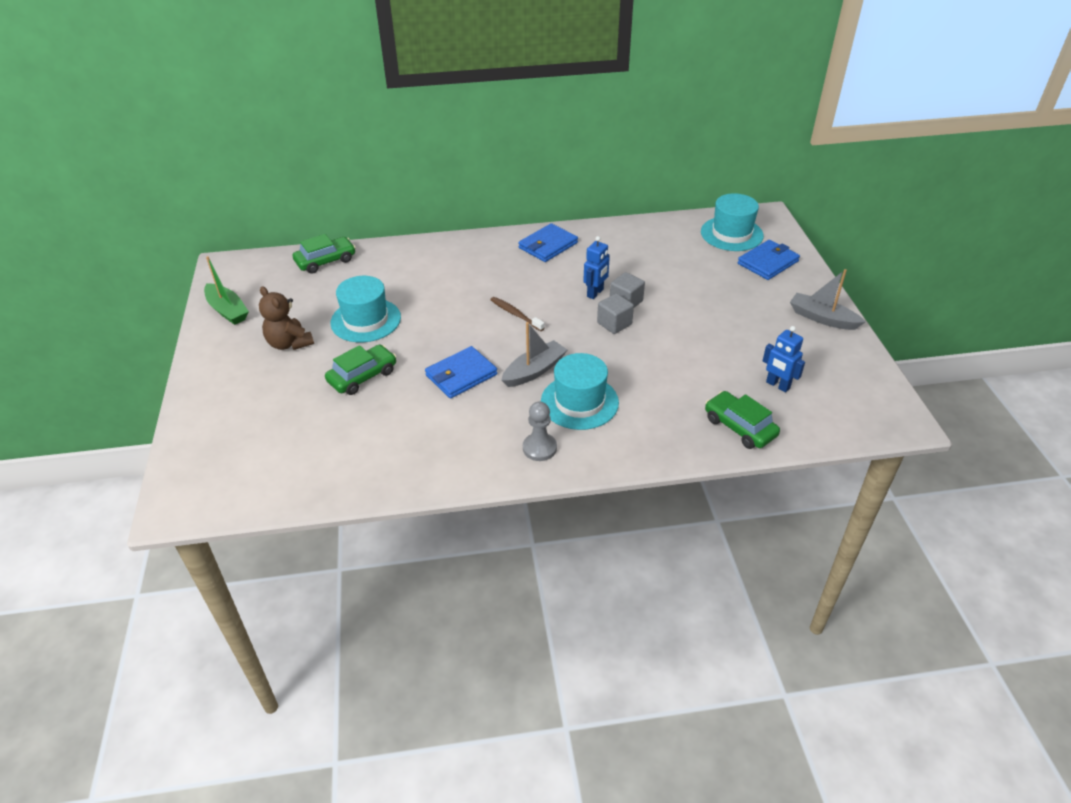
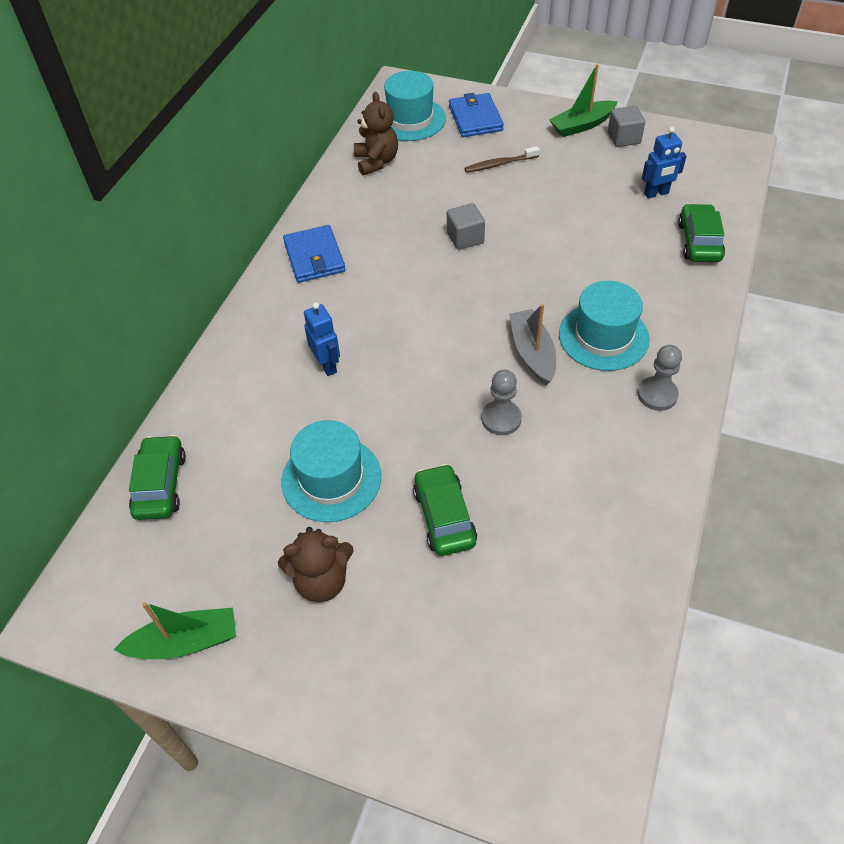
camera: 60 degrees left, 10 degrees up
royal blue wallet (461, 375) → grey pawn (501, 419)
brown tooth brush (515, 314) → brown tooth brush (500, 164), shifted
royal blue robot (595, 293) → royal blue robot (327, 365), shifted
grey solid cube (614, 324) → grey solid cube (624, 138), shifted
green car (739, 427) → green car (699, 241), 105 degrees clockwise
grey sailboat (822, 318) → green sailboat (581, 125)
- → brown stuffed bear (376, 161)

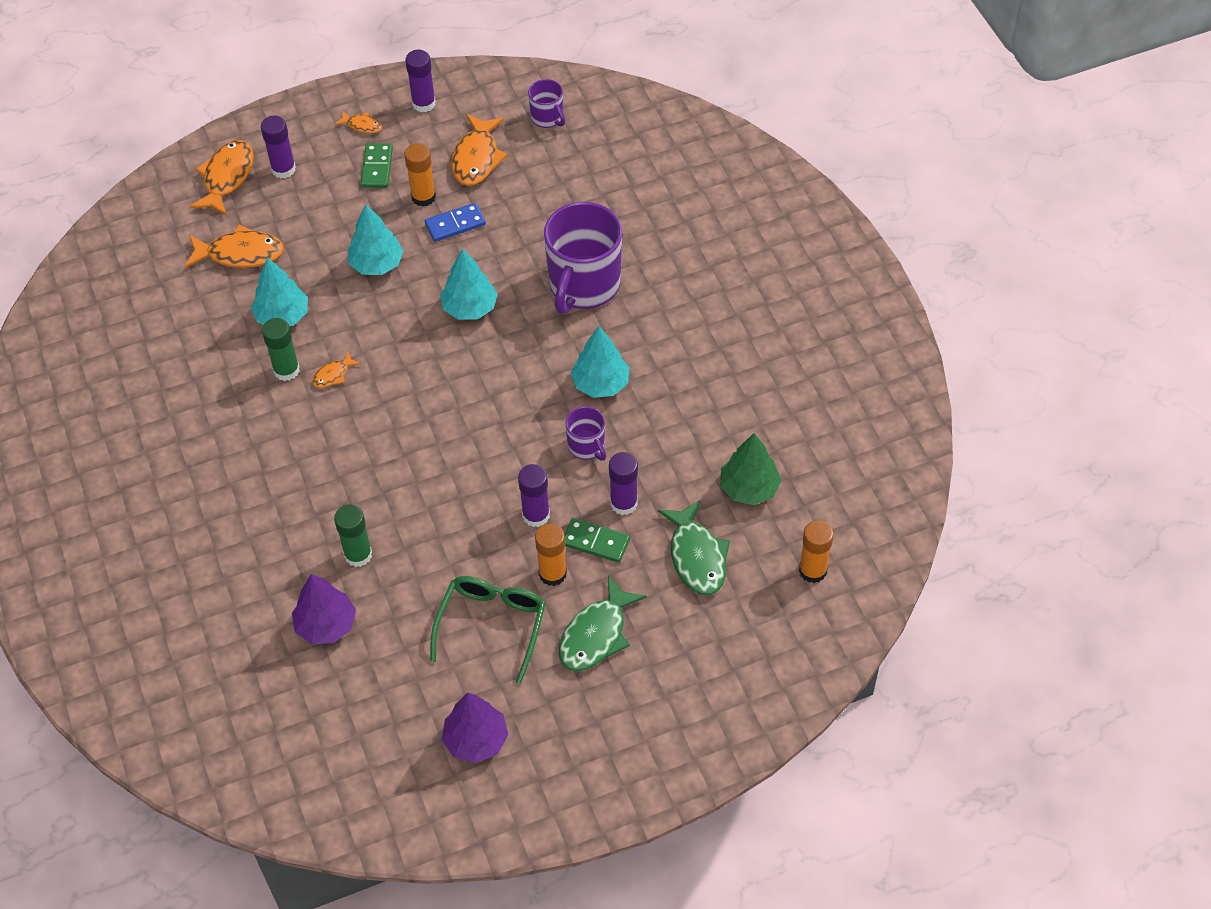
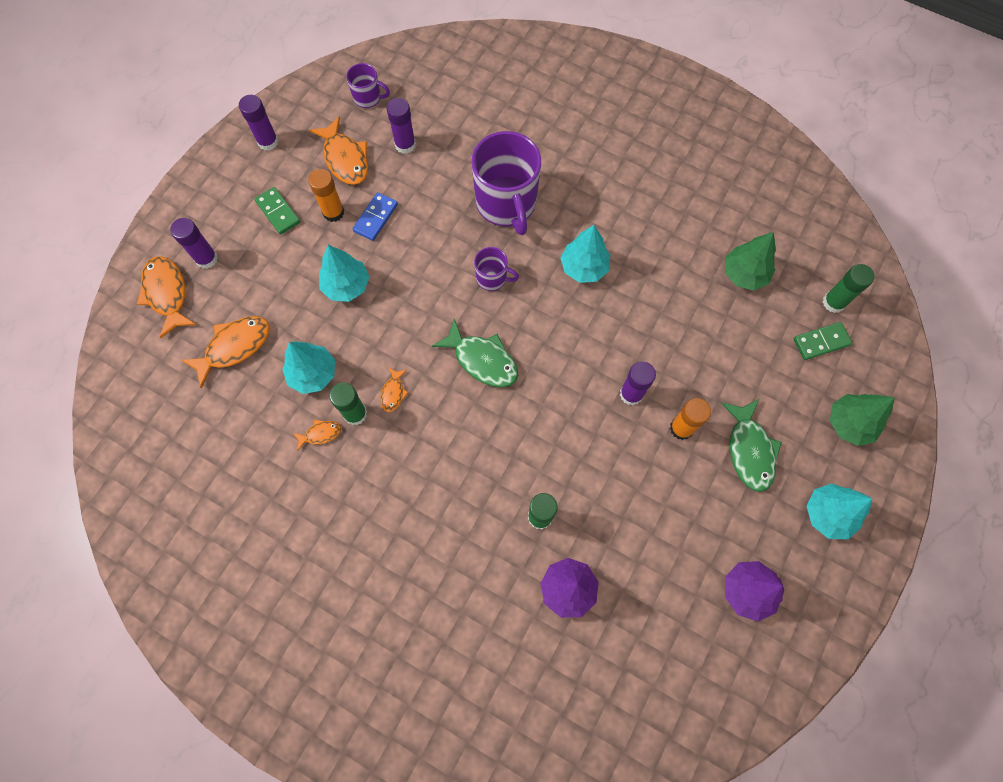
camera: 40 degrees left, 15 degrees up
orange-coloured fish figure (362, 125) → orange-coloured fish figure (320, 434), shifted
green eyeglasses (492, 625) → -
turquoise tree (470, 308) → turquoise tree (827, 514), shifted
green domino (595, 542) → green domino (821, 342), shifted
royal purple mug (587, 446) → royal purple mug (492, 278), shifted
royal purple glue stick (623, 503) → royal purple glue stick (405, 145), shifted
green fish figure (696, 556) → green fish figure (482, 360), shifted
orange-coloured glue stick (812, 571) → green glue stick (833, 302)
- → green tree (849, 423)

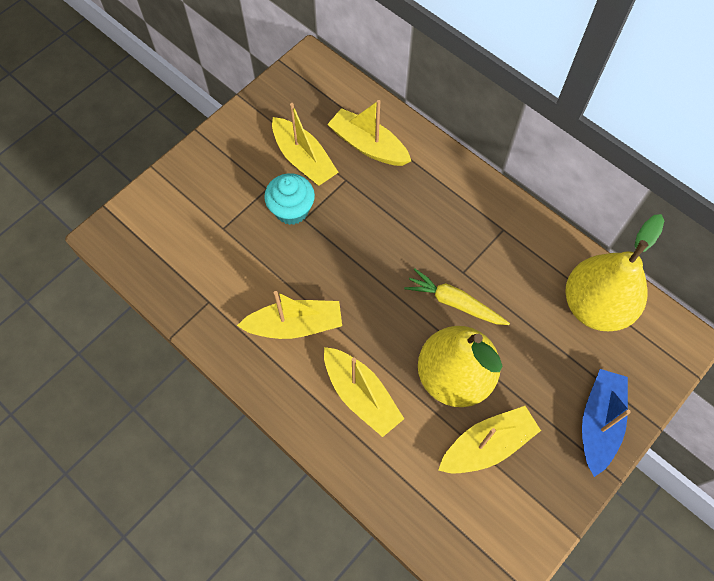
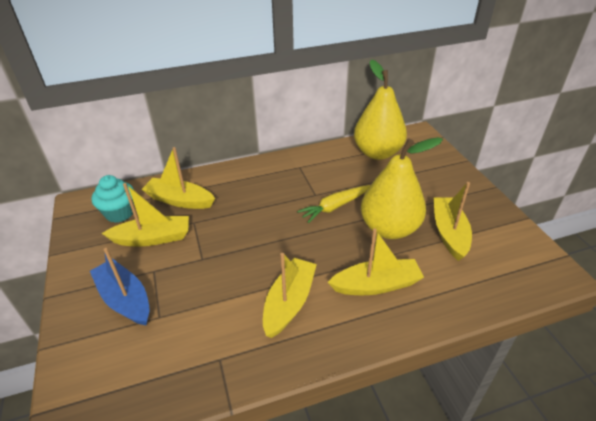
camera: 60 degrees left, 25 degrees down
turquoise fairy cake (291, 210) → turquoise fairy cake (119, 213), shifted
yellow sailboat (368, 145) → yellow sailboat (179, 200), 45 degrees clockwise
royal blue sailboat (599, 423) → royal blue sailboat (125, 299), shifted

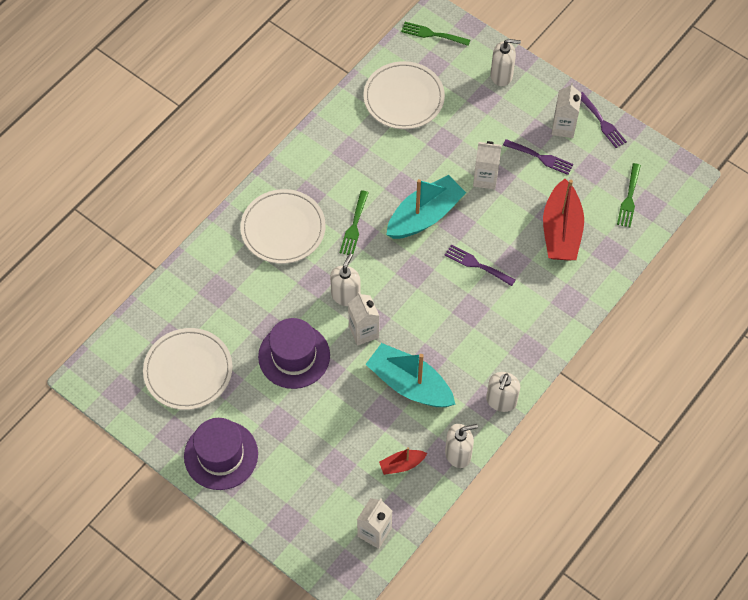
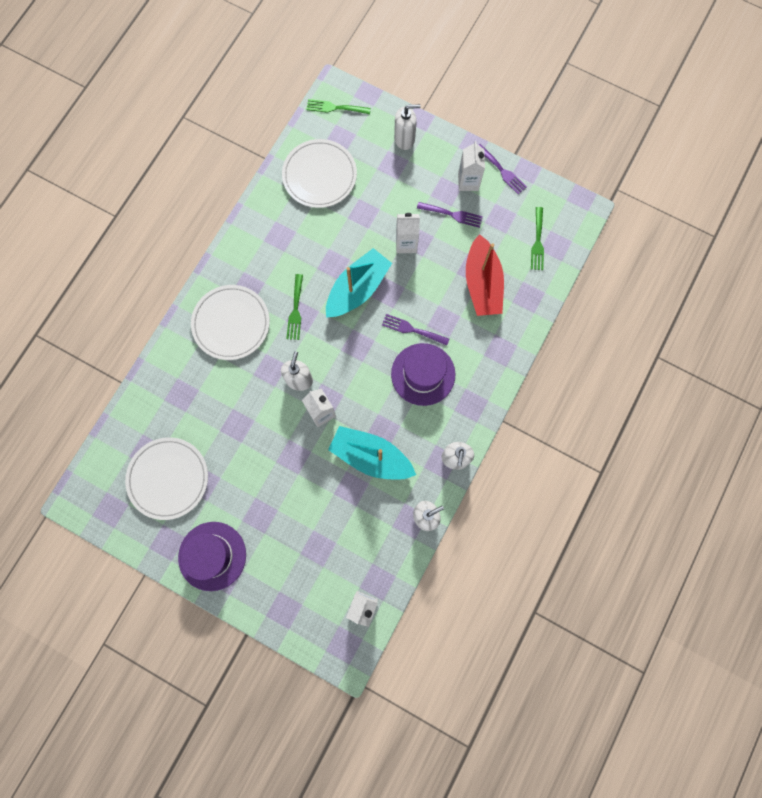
camera: 10 degrees left, 15 degrees up
royal purple top hat (294, 356) → royal purple top hat (423, 374), shifted
crimson sailboat (402, 464) → -

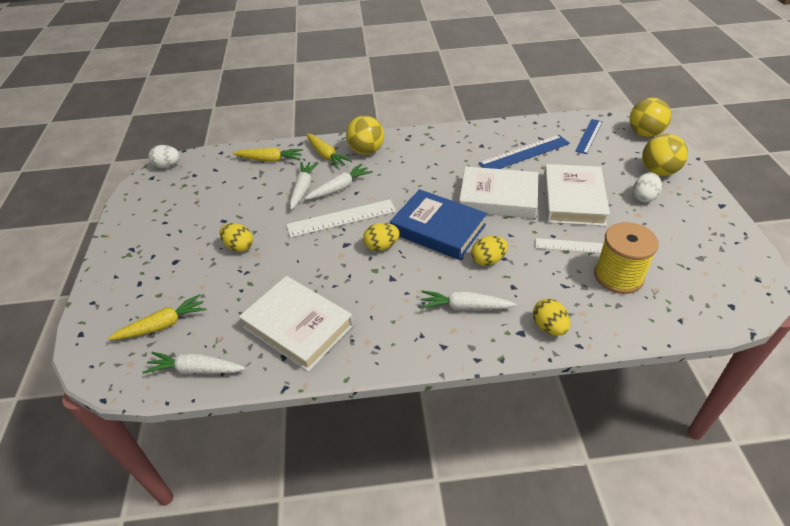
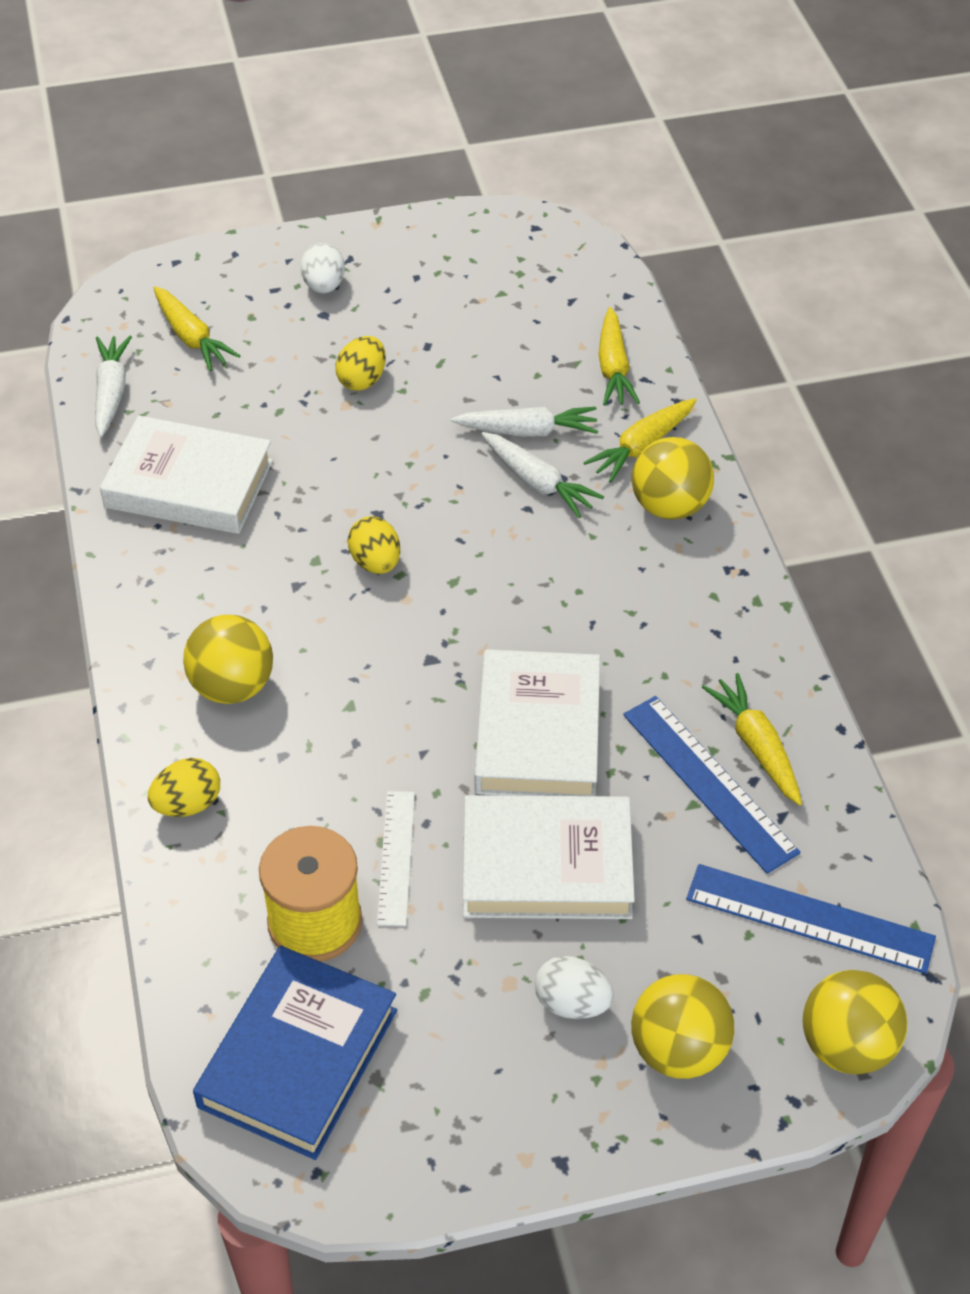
camera: 80 degrees right, 5 degrees up
snow-white egg (168, 166) → snow-white egg (324, 286), shifted
snow-white hardback (298, 326) → snow-white hardback (189, 484), 75 degrees clockwise
snow-white straightedge (341, 218) → -
royal blue hardback (438, 229) → royal blue hardback (298, 1058), shifted
snow-white carrot (464, 307) → yellow play ball (232, 686)
yellow egg (488, 260) → -
royal blue straightedge (589, 136) → royal blue straightedge (810, 918), x1.51
- → yellow carrot (756, 745)

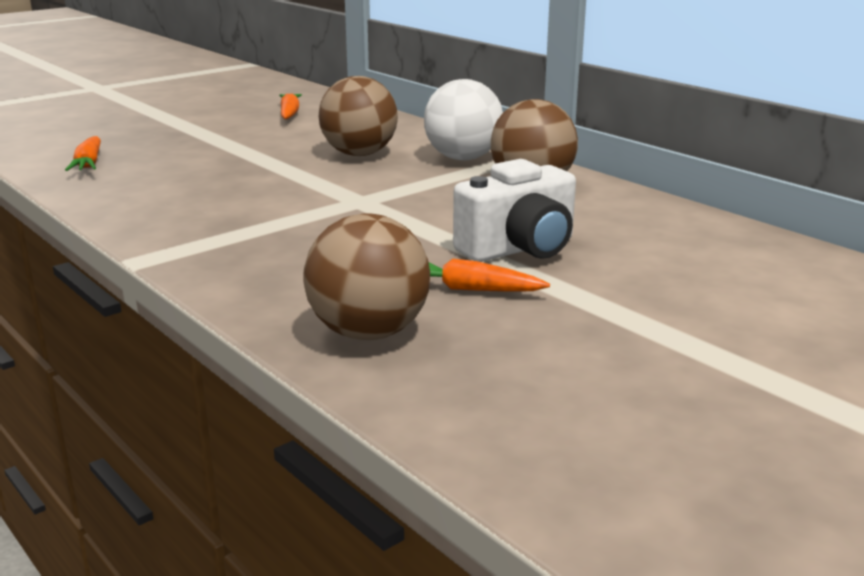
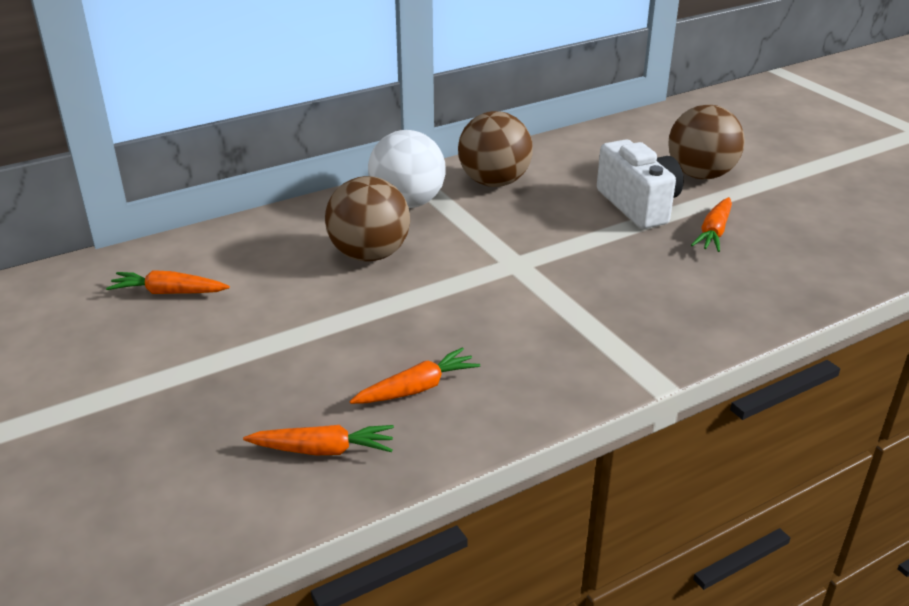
camera: 80 degrees left, 10 degrees up
brown play ball (369, 333) → brown play ball (700, 175), shifted
- → orange-coloured carrot (417, 388)

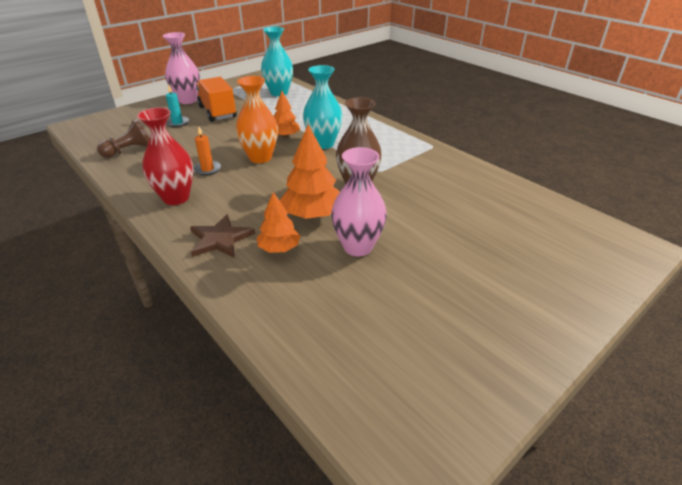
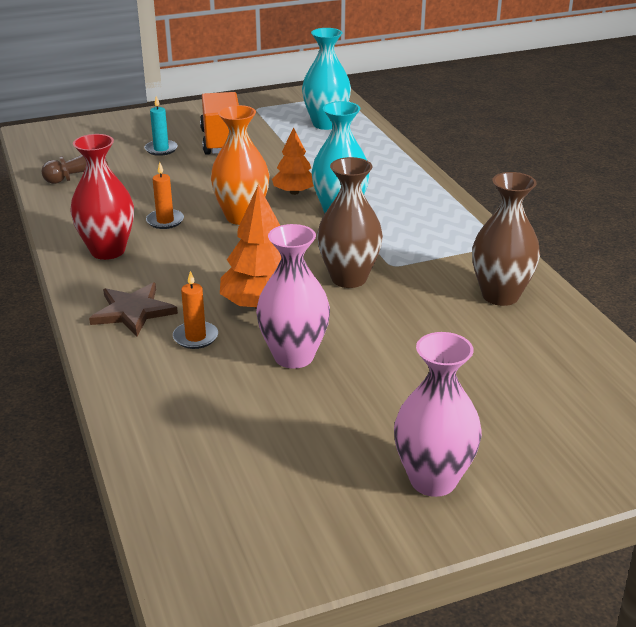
camera: 20 degrees right, 5 degrees down
pink vase (187, 100) → pink vase (433, 480), shifted
orange-coloured tree (279, 248) → orange-coloured pillar candle (195, 337)
- → brown vase (500, 295)

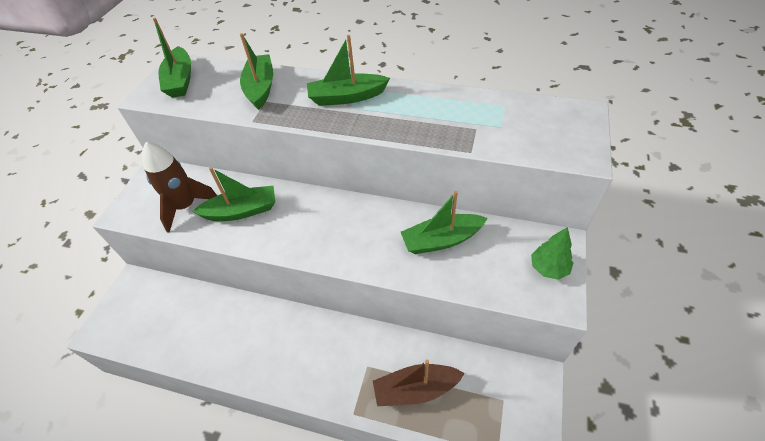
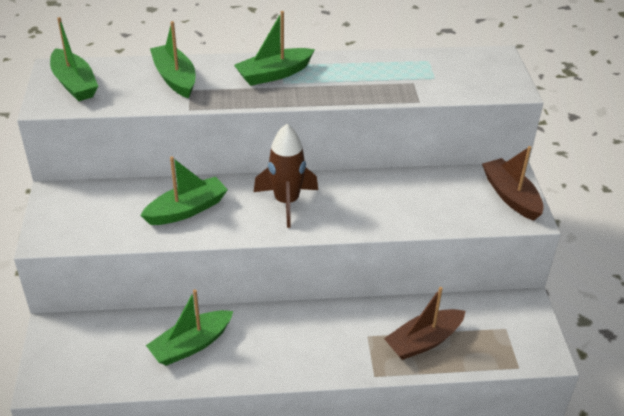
camera: 25 degrees left, 10 degrees down
brown rocket (186, 206) → brown rocket (286, 202), shifted
green sailboat (441, 240) → green sailboat (191, 345), shifted
green tree (548, 268) → brown sailboat (511, 196)

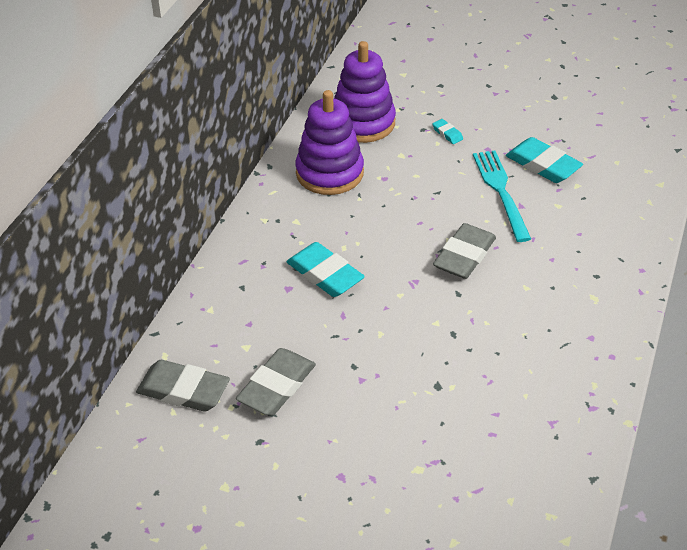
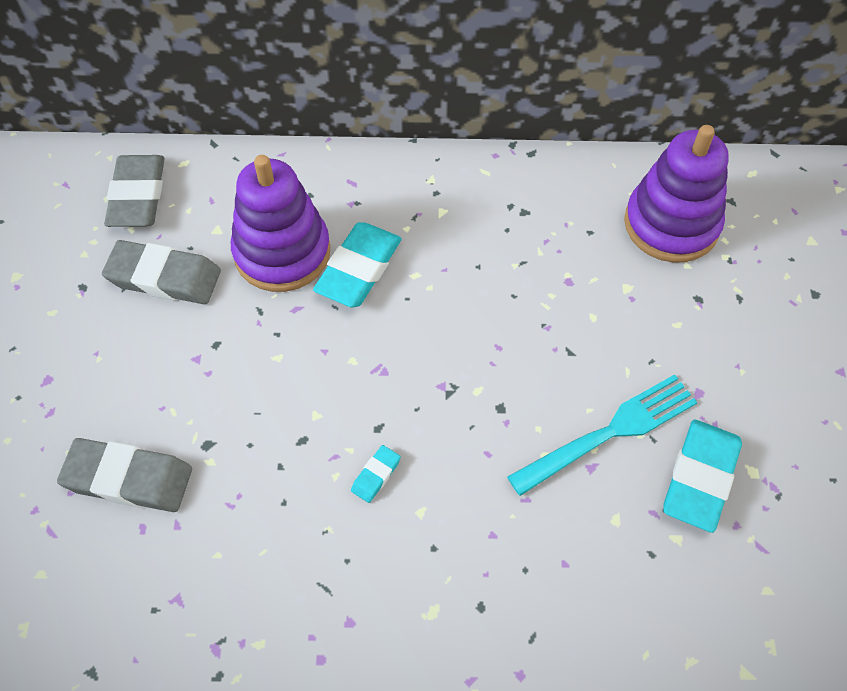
camera: 70 degrees right, 15 degrees up
royal purple stacking toy (329, 173) → royal purple stacking toy (282, 252), shifted
turquoise pencil eraser (447, 134) → turquoise pencil eraser (376, 475), shifted
grey pencil eraser (464, 256) → grey pencil eraser (128, 479), shifted

